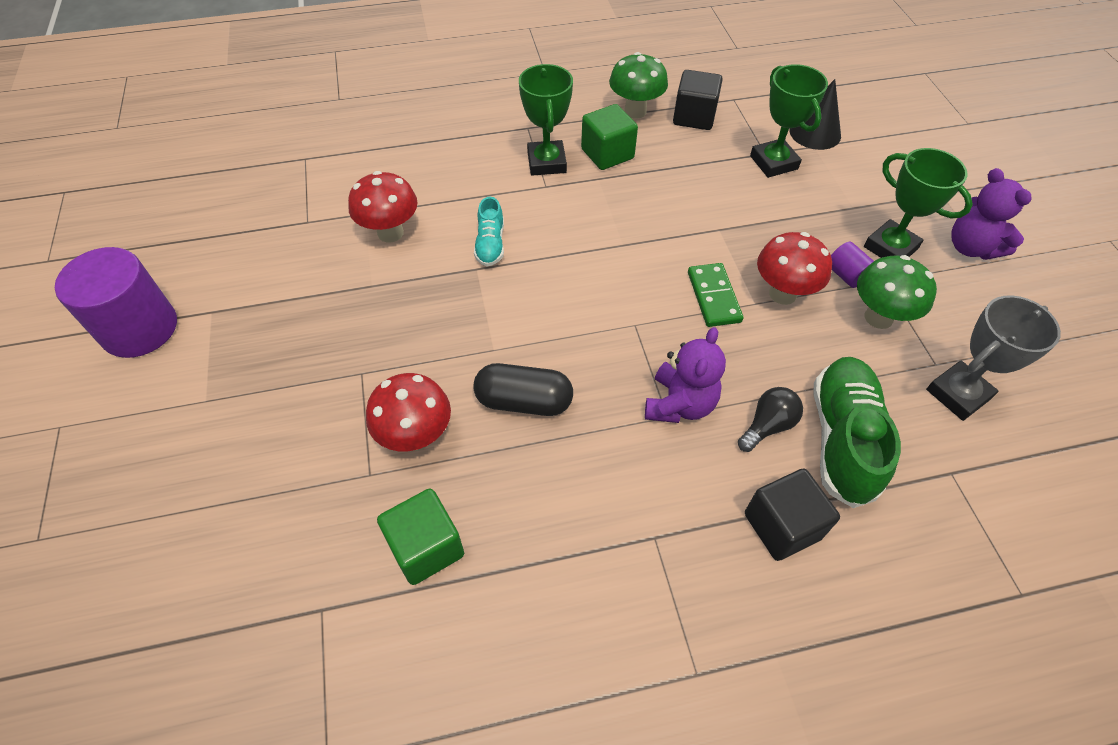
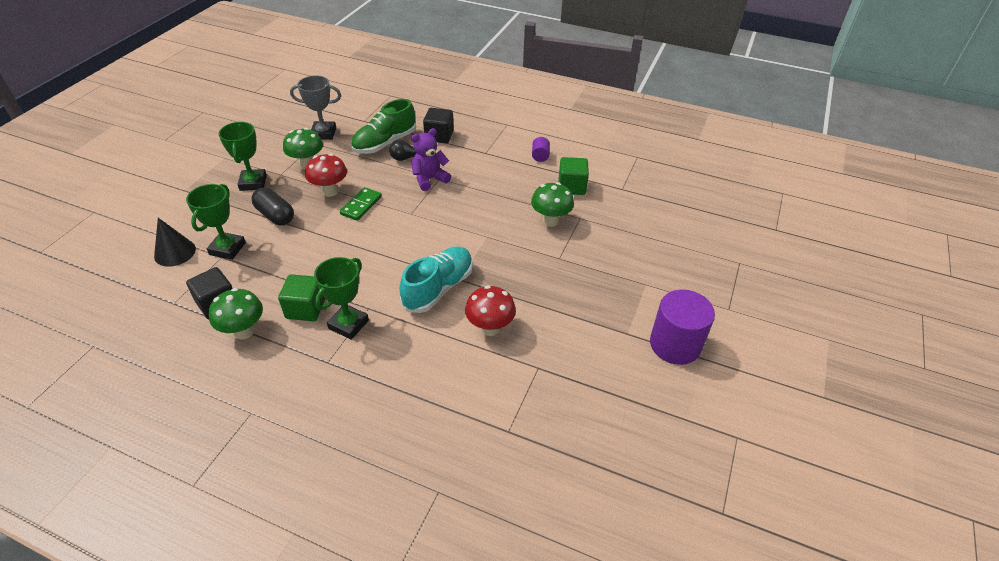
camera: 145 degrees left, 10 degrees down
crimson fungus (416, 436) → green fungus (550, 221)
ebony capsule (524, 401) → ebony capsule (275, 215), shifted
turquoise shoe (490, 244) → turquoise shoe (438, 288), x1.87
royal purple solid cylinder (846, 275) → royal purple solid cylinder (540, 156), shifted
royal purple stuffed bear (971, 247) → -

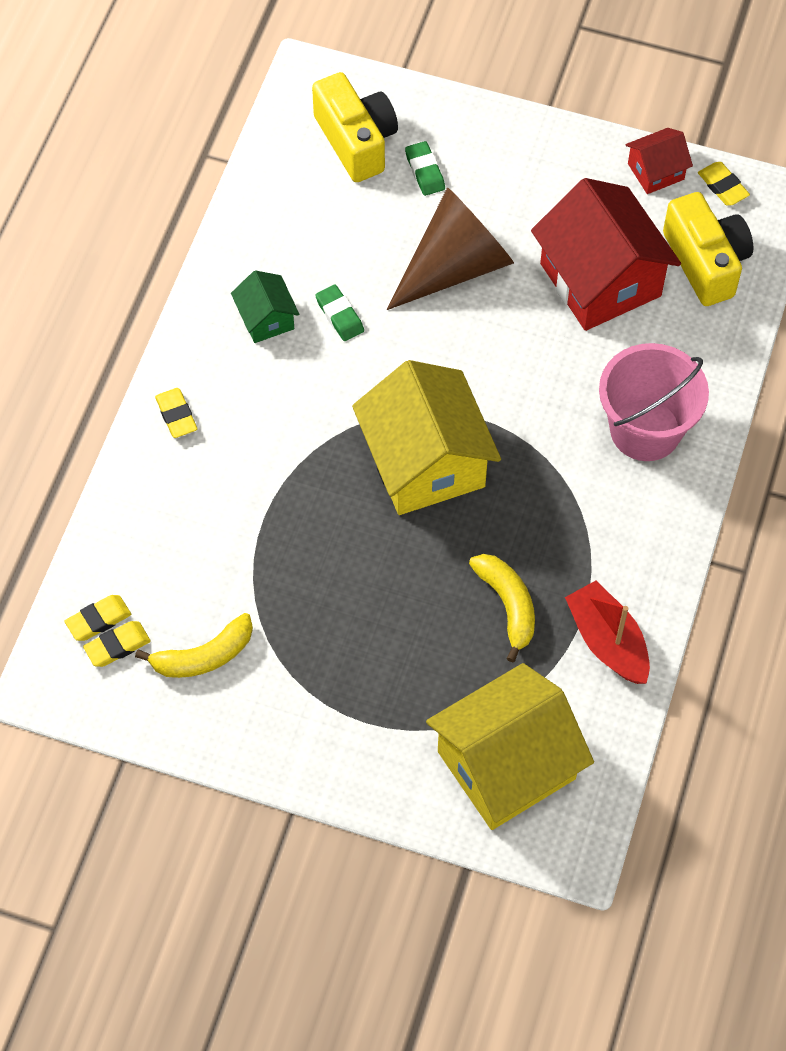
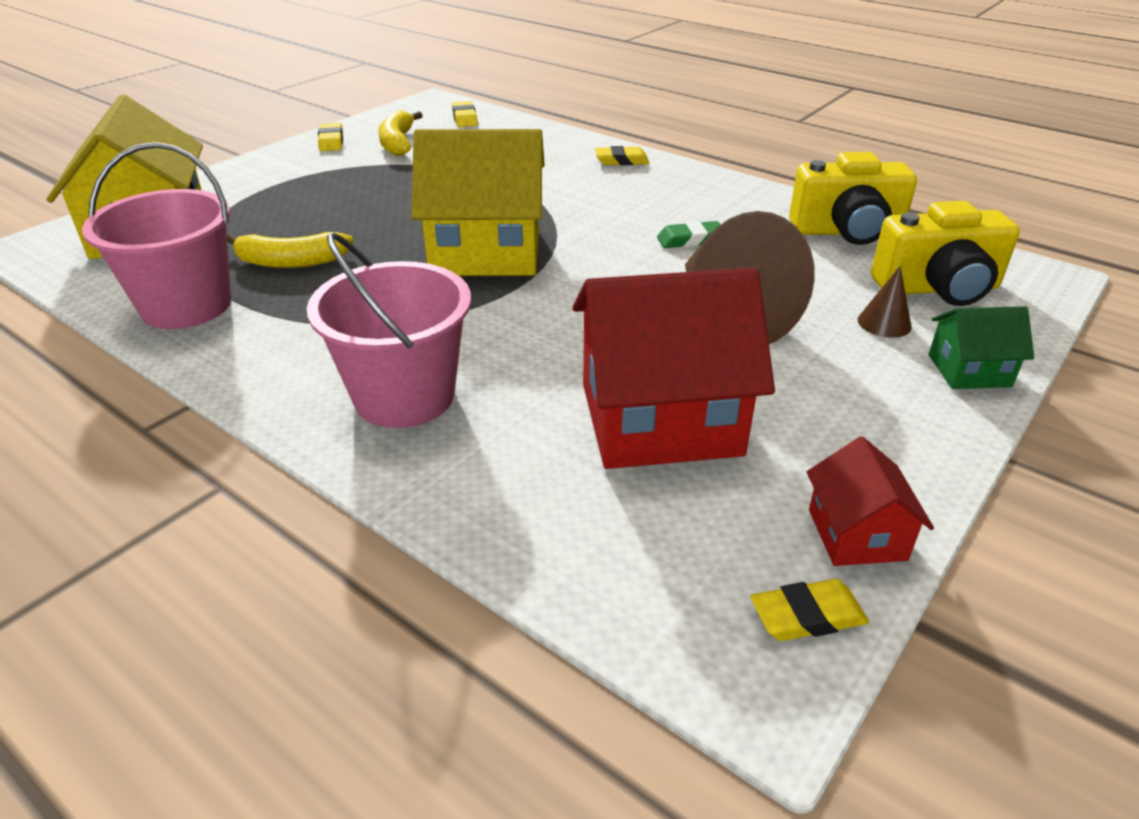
camera: 110 degrees right, 25 degrees down
yellow pencil eraser (117, 646) → yellow pencil eraser (331, 141), shifted
green cottage (266, 319) → green cottage (969, 370), shifted
green pencil eraser (425, 171) → brown cone (884, 323)
crimson sailboat (607, 641) → pink sand bucket (186, 306)
yellow camera (706, 262) → yellow camera (847, 231), shifted

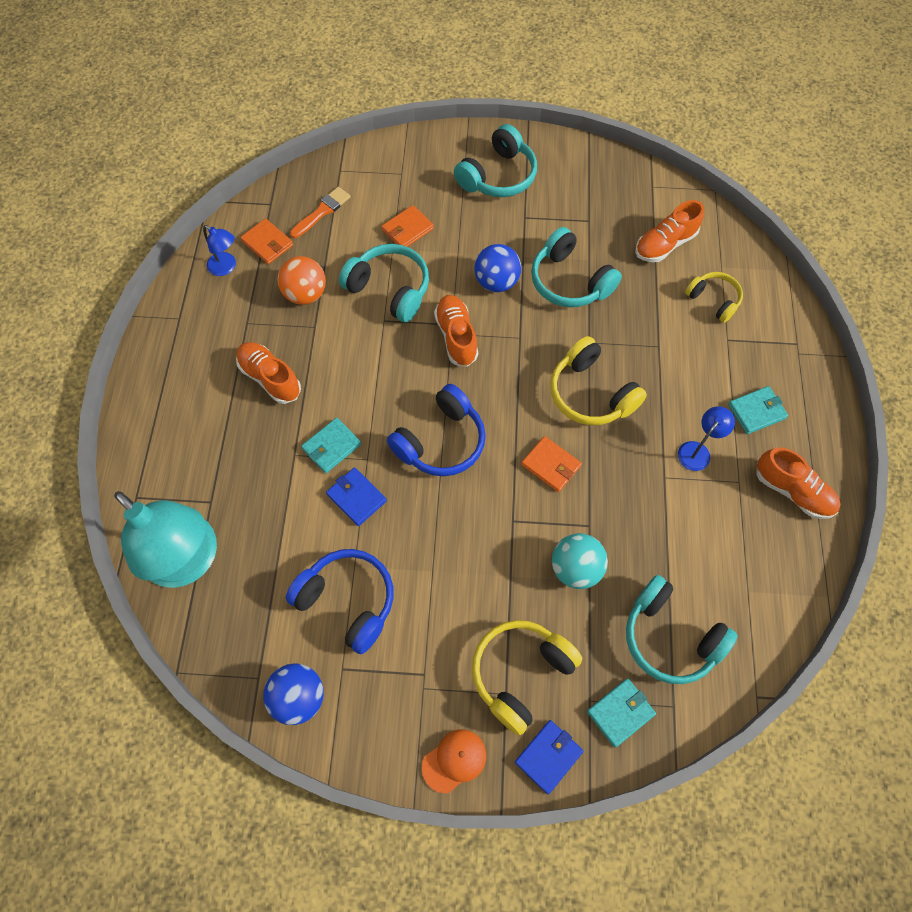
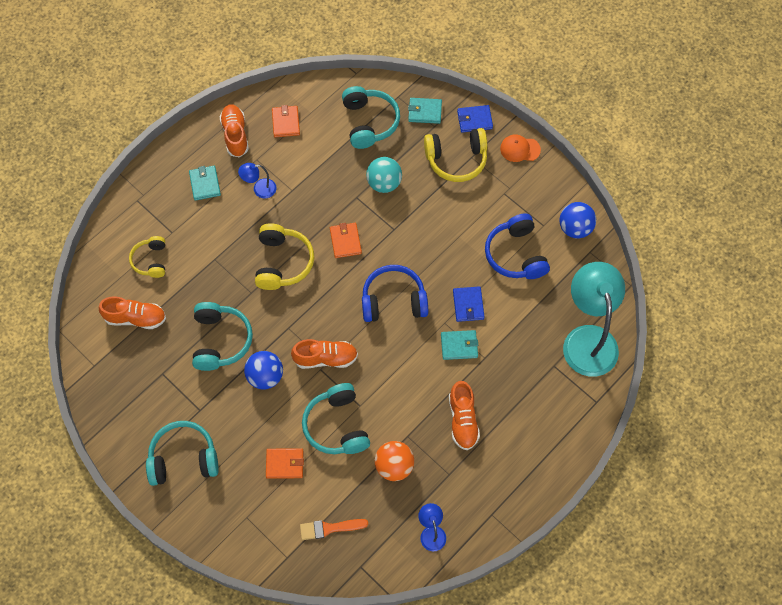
camera: 140 degrees left, 0 degrees up
orange-coloured wallet (267, 243) → orange-coloured wallet (286, 123), shifted
orange-coloured shoe (456, 337) → orange-coloured shoe (325, 358), 120 degrees counterclockwise
turquoise wallet (756, 411) → turquoise wallet (205, 184), 60 degrees clockwise

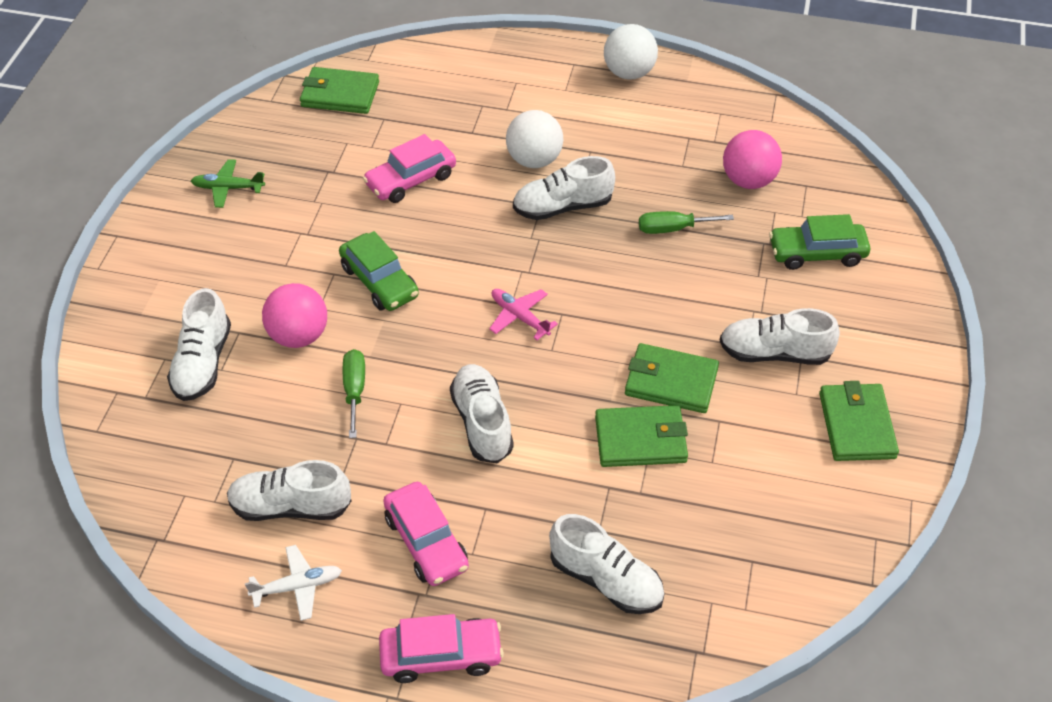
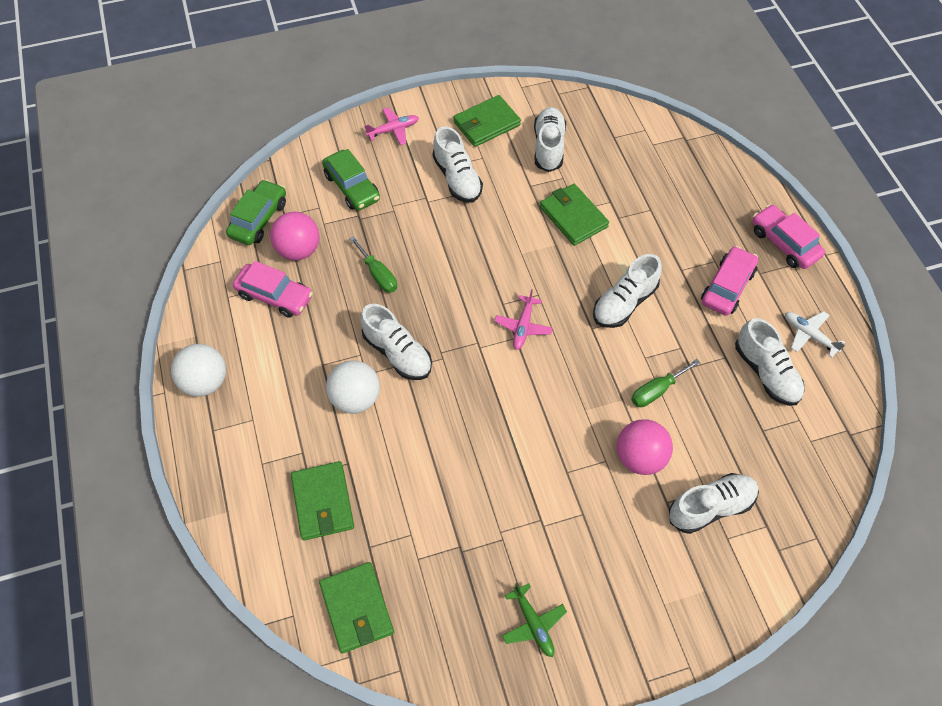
camera: 120 degrees left, 10 degrees up
green car (379, 281) → green car (259, 219), shifted
pink car (411, 180) → pink car (275, 296), shifted
snow-white shoe (606, 580) → snow-white shoe (548, 147), shifted
green wallet (671, 381) → green wallet (323, 502), shifted
- → pink plane (393, 130)

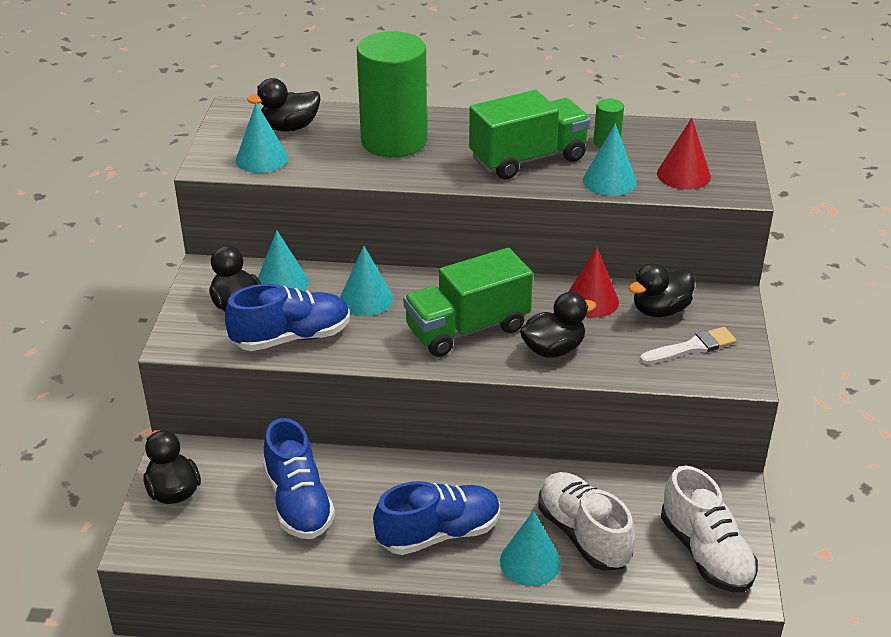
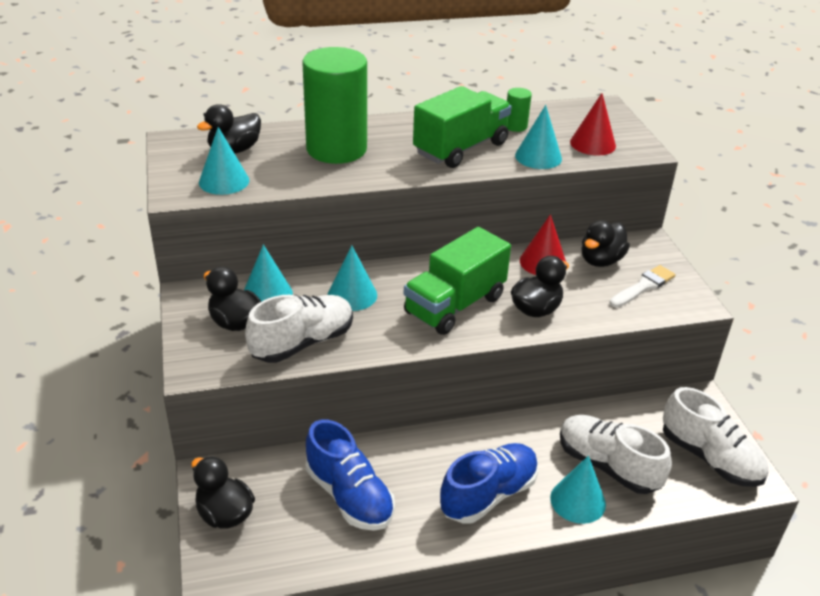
camera: 20 degrees left, 0 degrees up
royal blue shoe (291, 337) → snow-white shoe (303, 343)

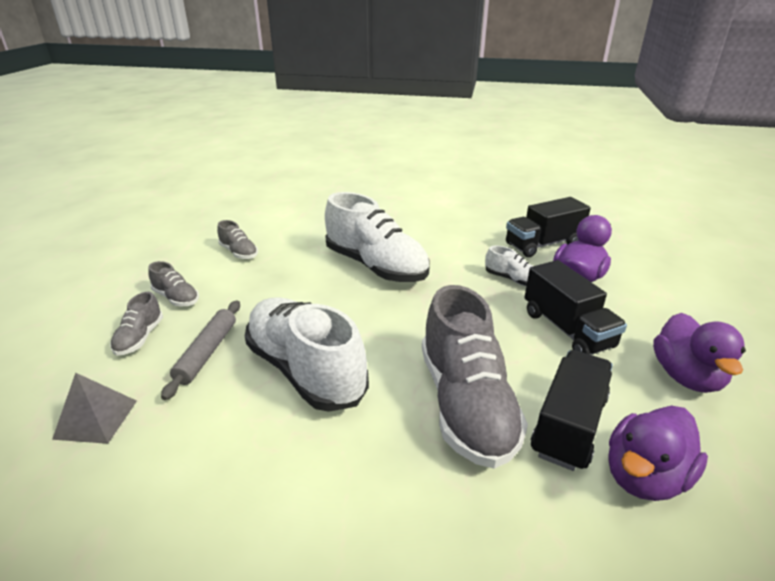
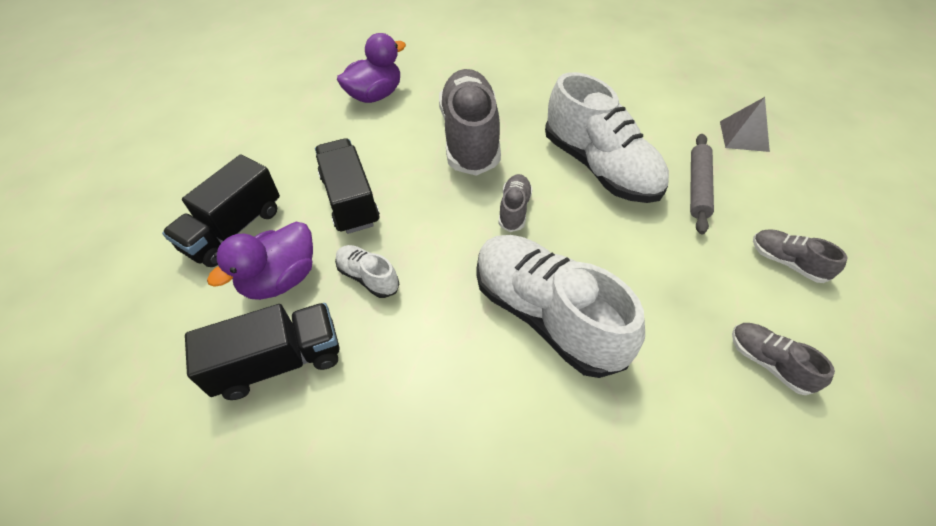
camera: 175 degrees left, 20 degrees up
grey shoe (140, 338) → grey shoe (514, 209), shifted
ebony toy truck (569, 425) → ebony toy truck (234, 230), shifted
royal purple rubber duck (686, 376) → -

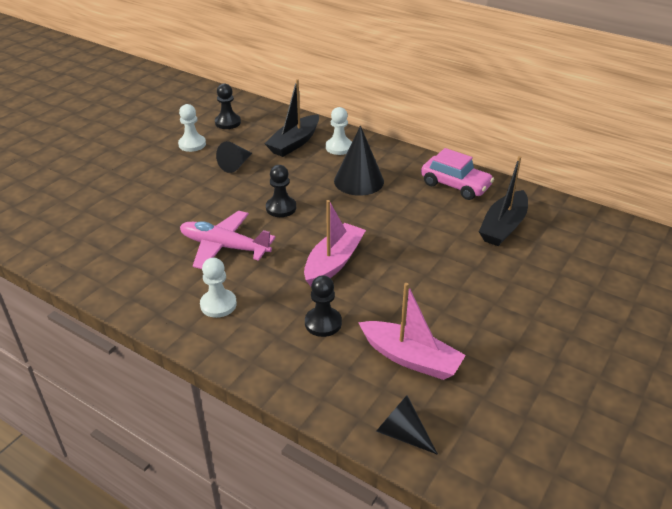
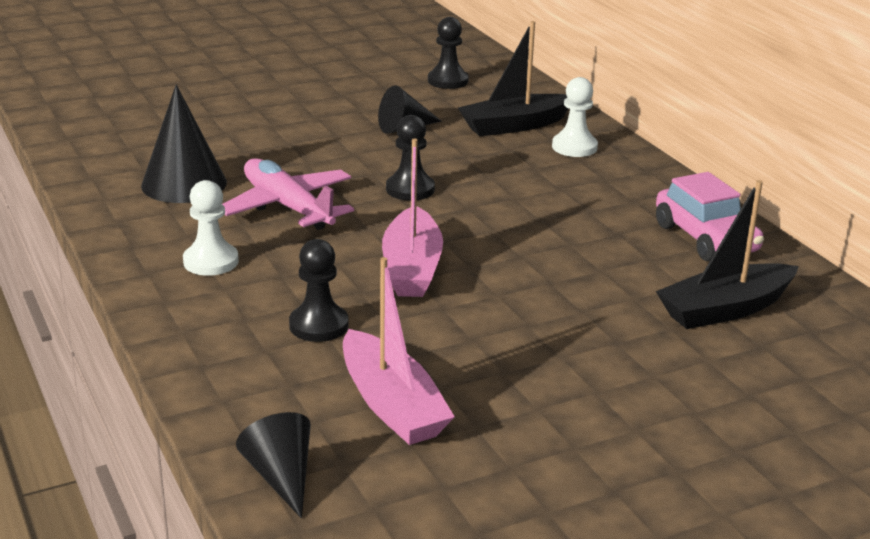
camera: 30 degrees right, 10 degrees down
snow-white pawn (192, 144) → -
pink sailboat (334, 262) → pink sailboat (412, 268), 120 degrees clockwise
ebony cone (359, 181) → ebony cone (184, 184), shifted

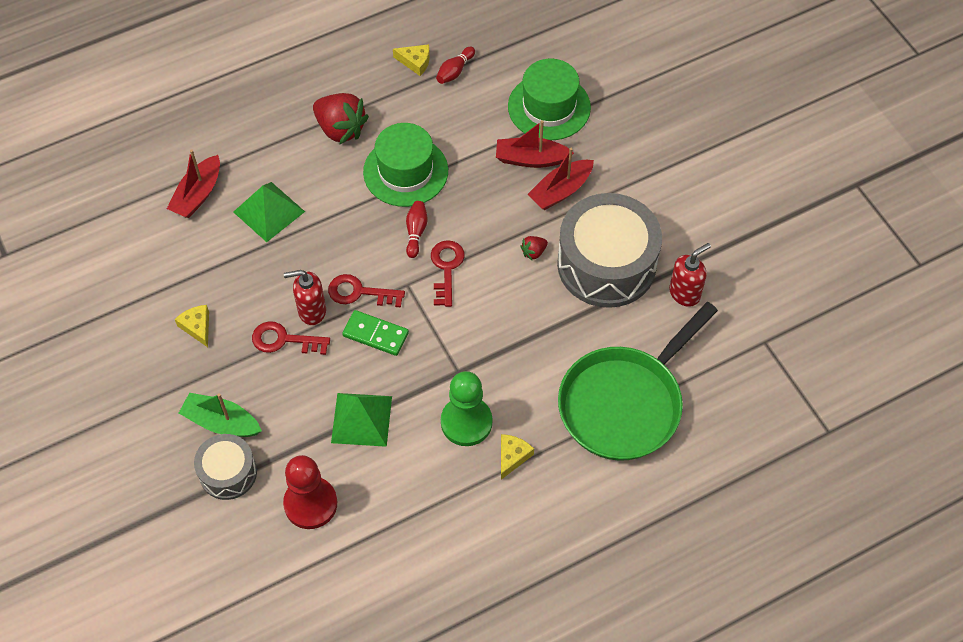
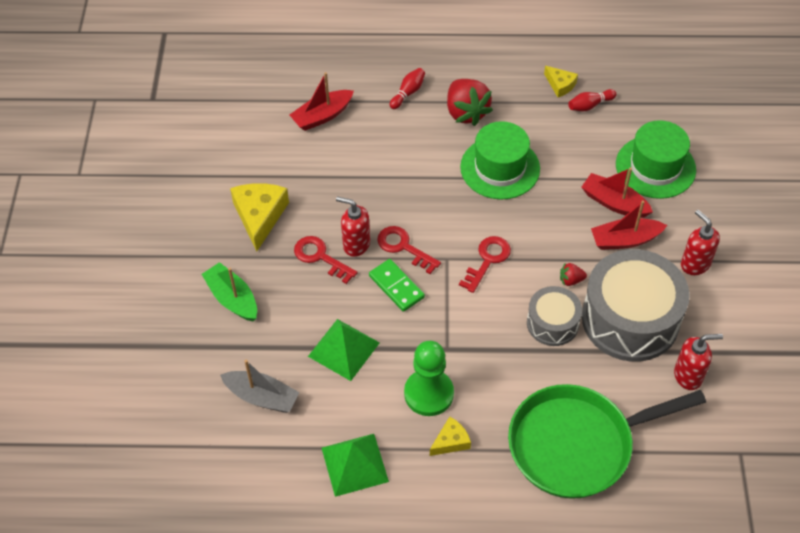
camera: 30 degrees right, 5 degrees down
yellow piece of cheese (197, 327) → yellow piece of cheese (259, 216), x1.82
grey snare drum (228, 473) → grey snare drum (552, 323), shifted
green solid pyramid (269, 211) → green solid pyramid (354, 464), shifted
crimson pawn (310, 504) → grey sailboat (262, 397)
crimson tenpin (416, 232) → crimson tenpin (408, 93), shifted
- → crimson soap pump (695, 264)

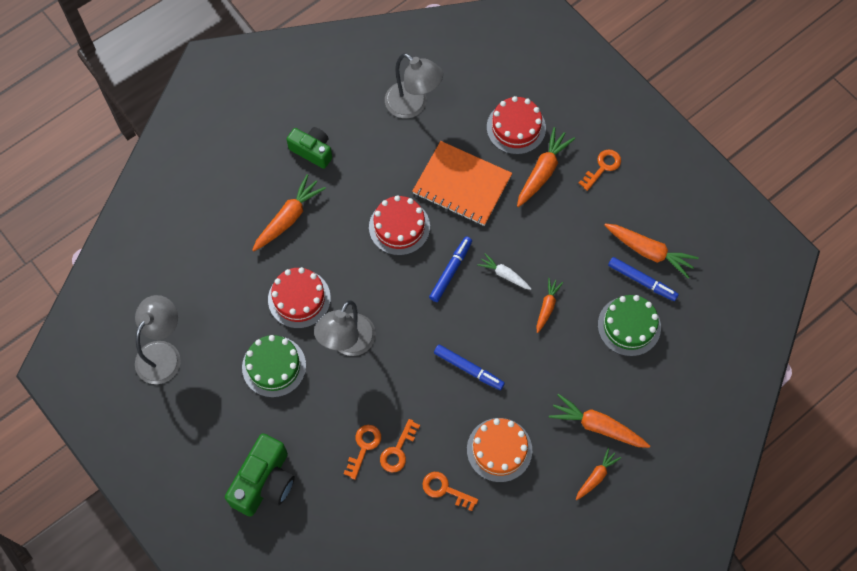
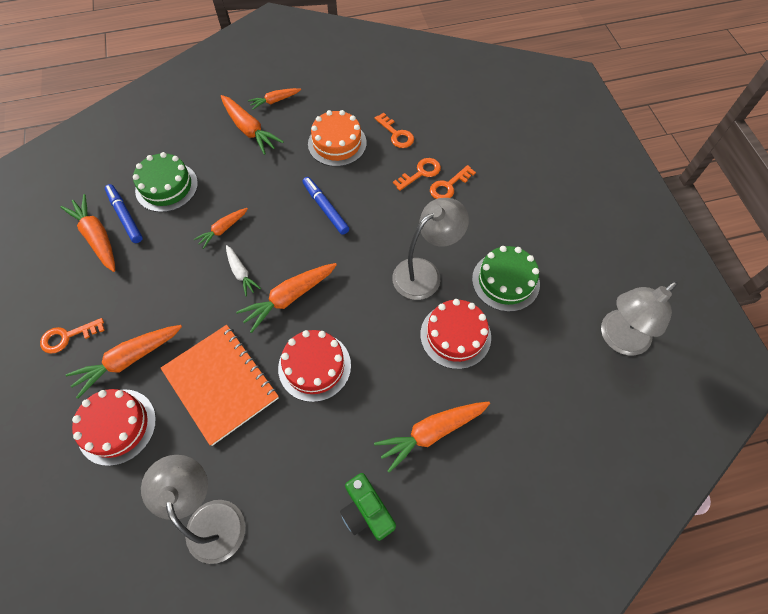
camera: 155 degrees left, 5 degrees down
green camera (264, 482) → -
royal blue marker (451, 271) → orange-coloured carrot (289, 298)

